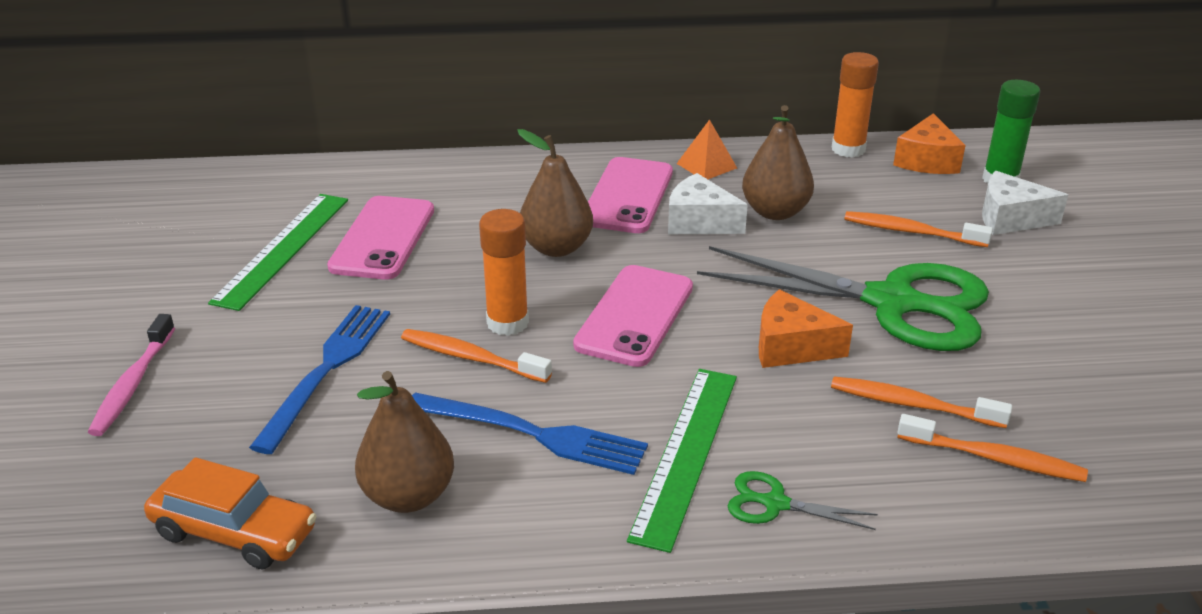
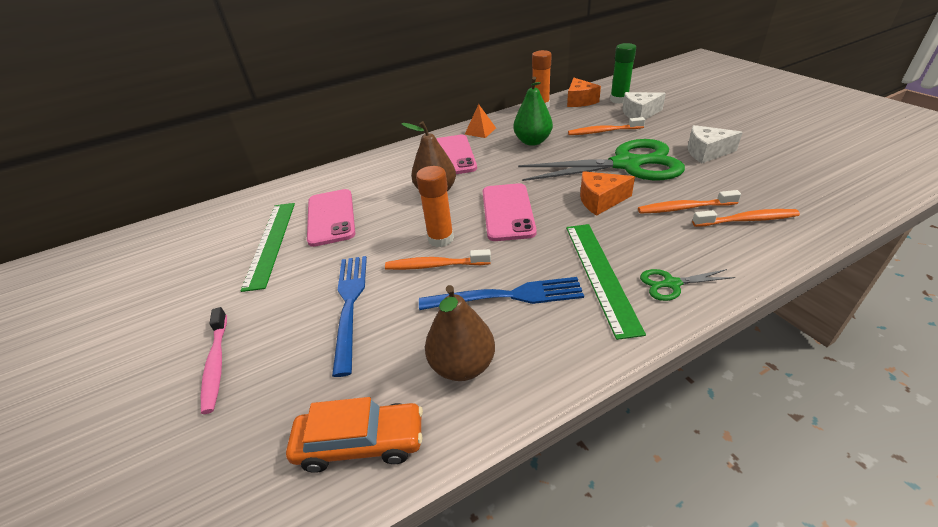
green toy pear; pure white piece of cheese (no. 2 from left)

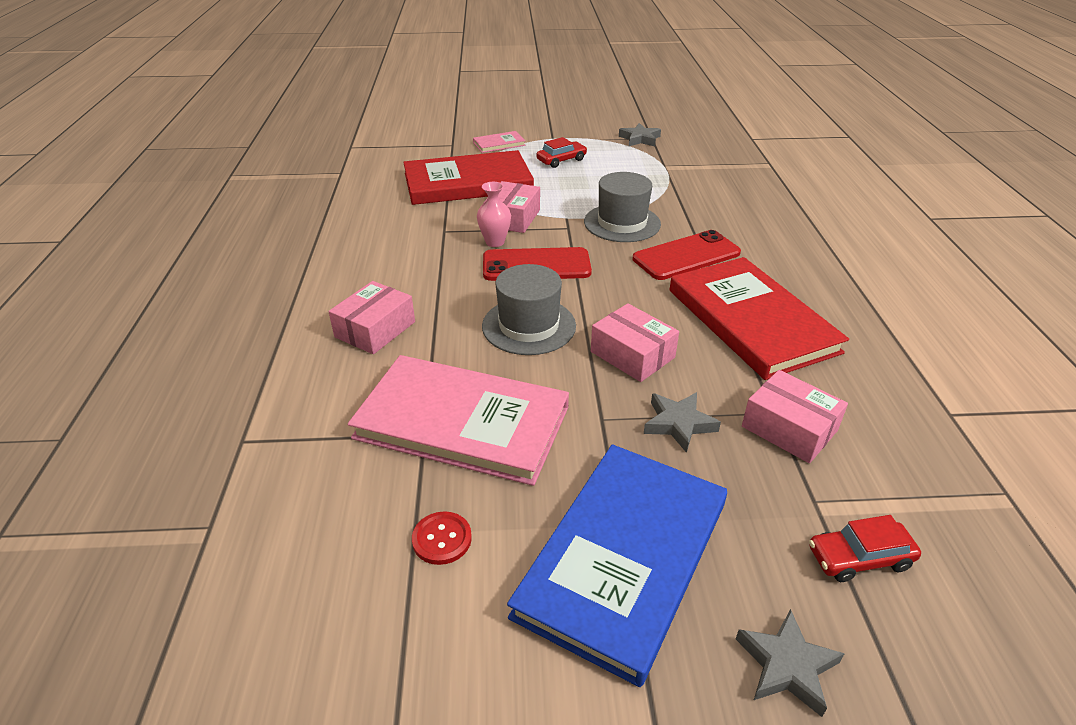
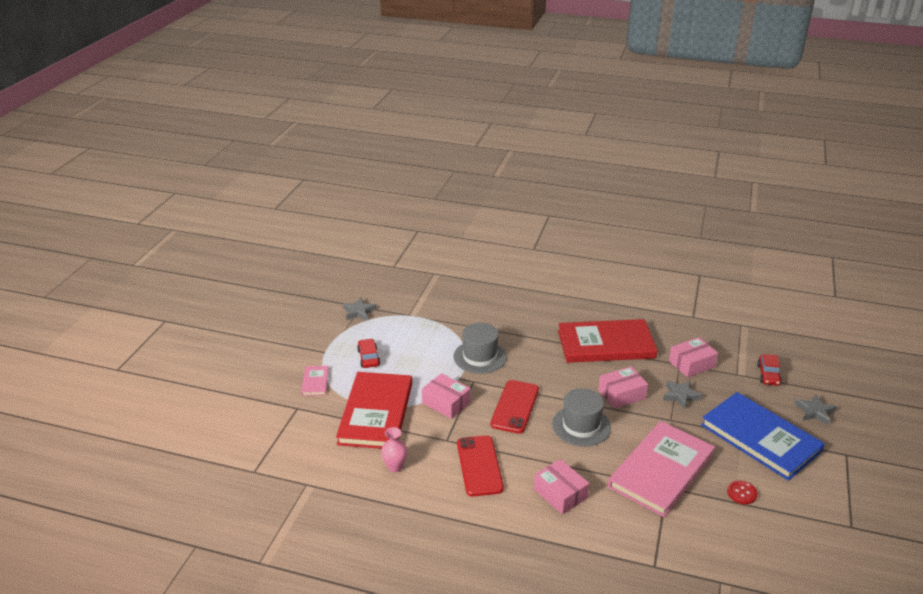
rosy vase; red phone (no. 1 from left)

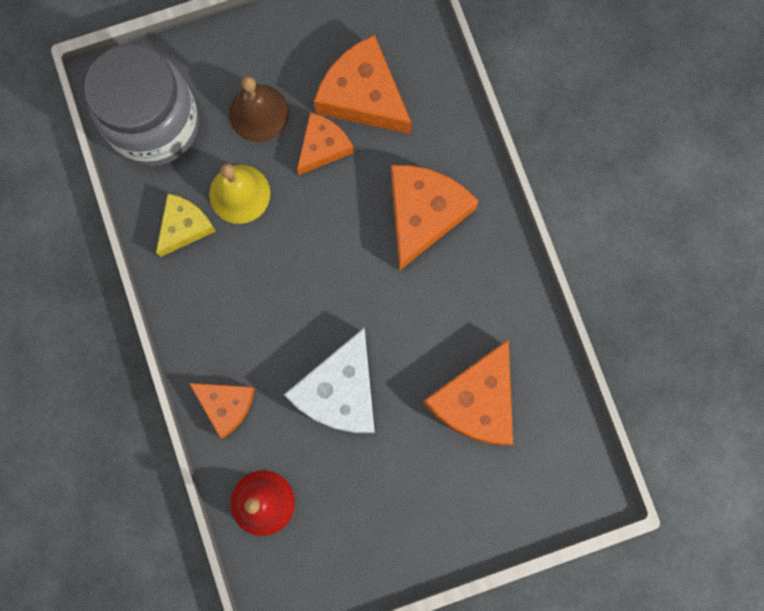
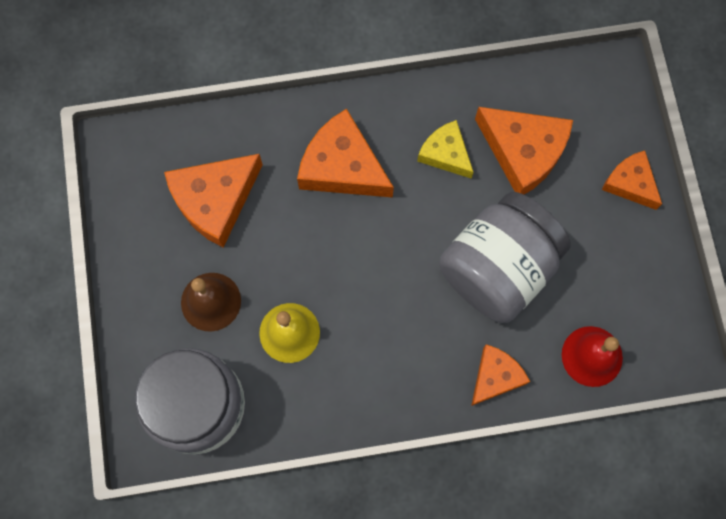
orange-coloured piece of cheese (no. 5 from left); bright yellow piece of cheese; gray jam jar (no. 2 from left)

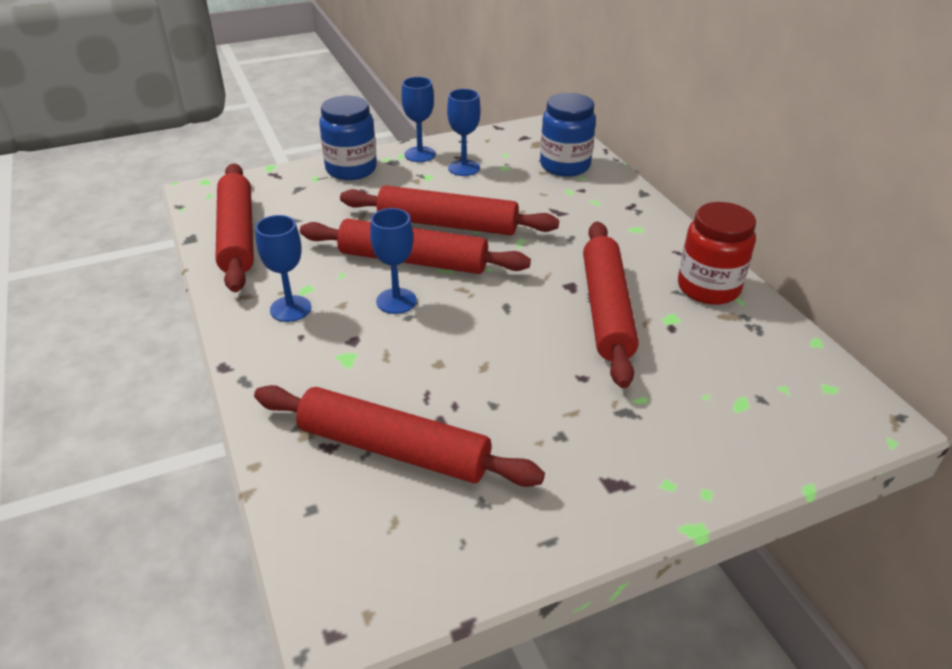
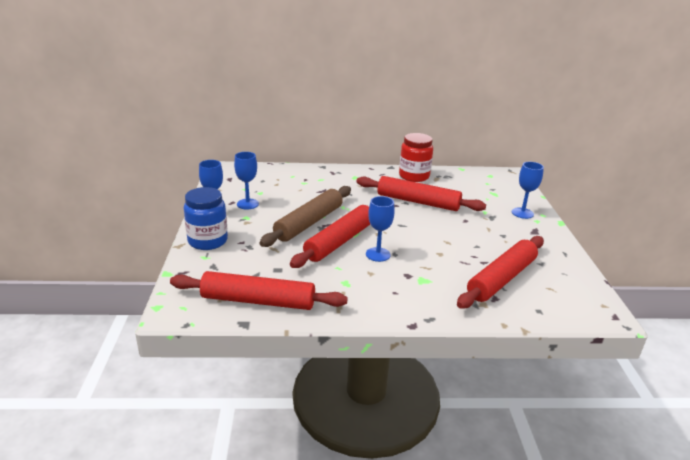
cobalt jam jar (no. 2 from left in the first image); russet rolling pin; cobalt goblet (no. 4 from left)

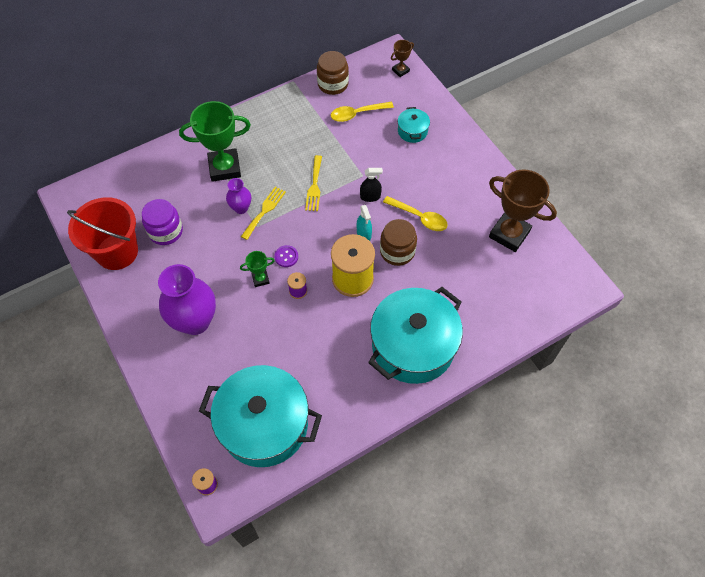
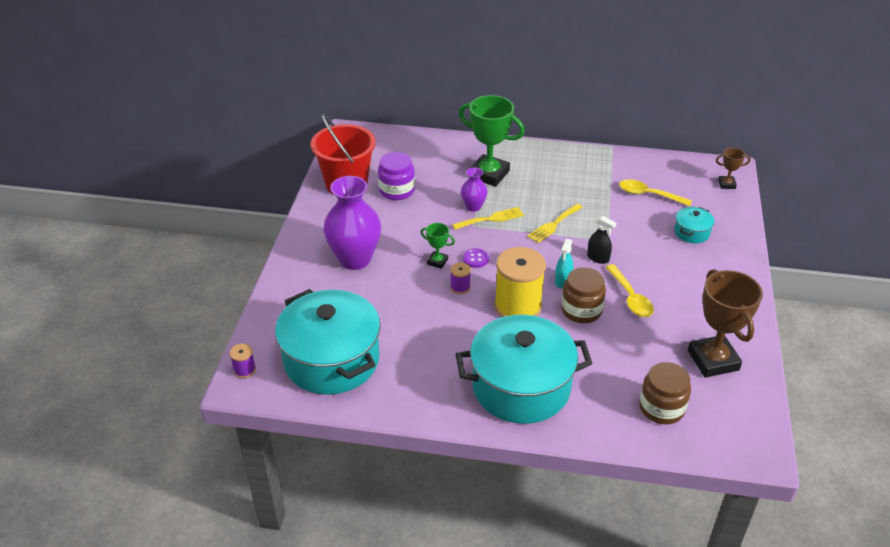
russet jam jar (no. 2 from left)

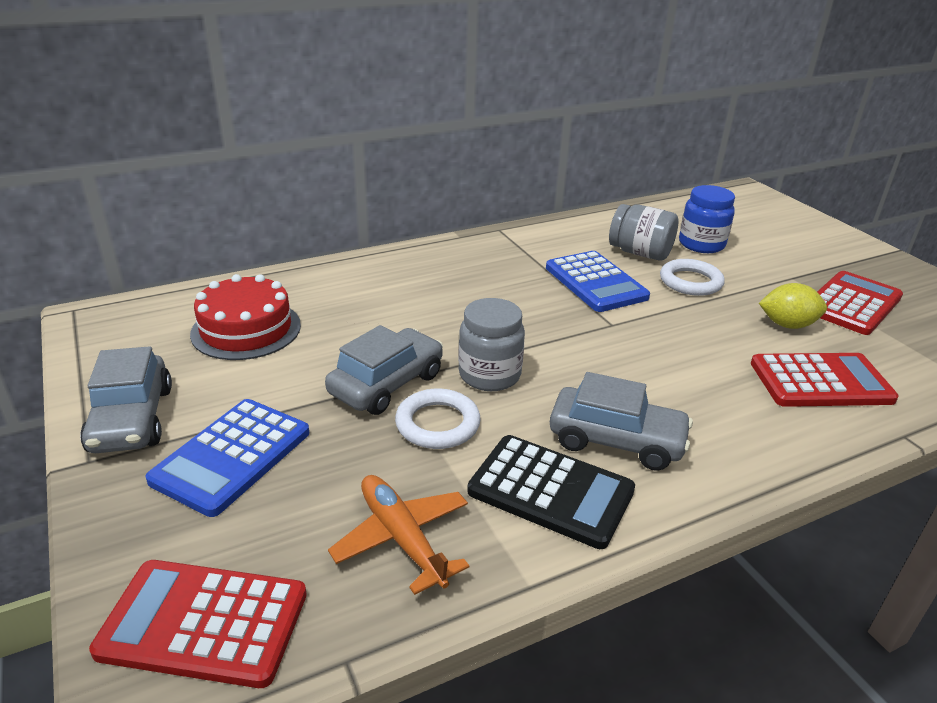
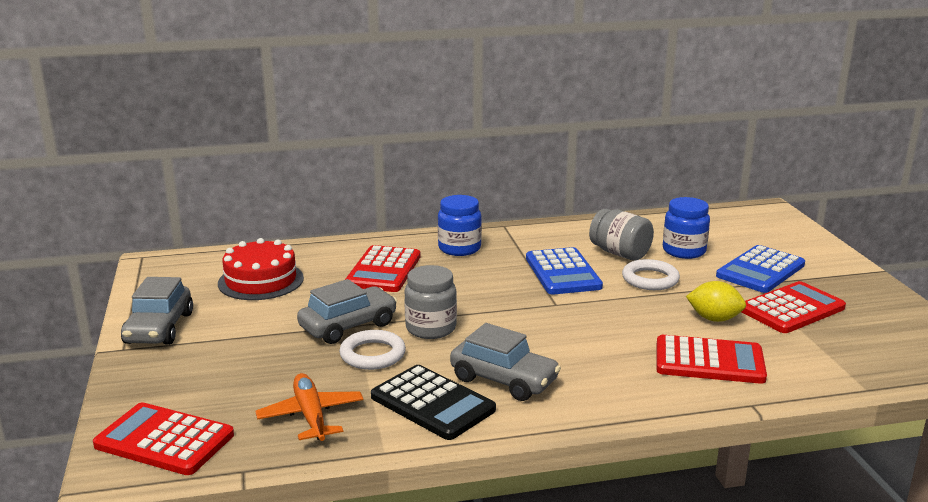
cobalt pocket calculator (no. 2 from left); cobalt jam jar (no. 1 from left); red pocket calculator (no. 2 from left)

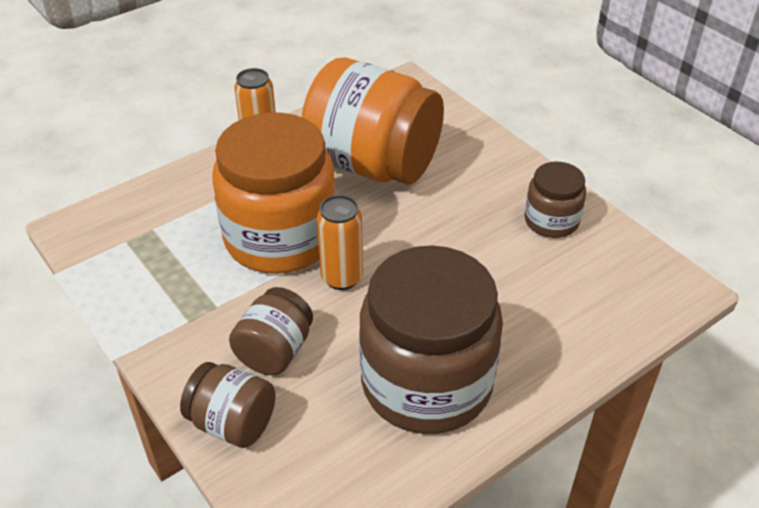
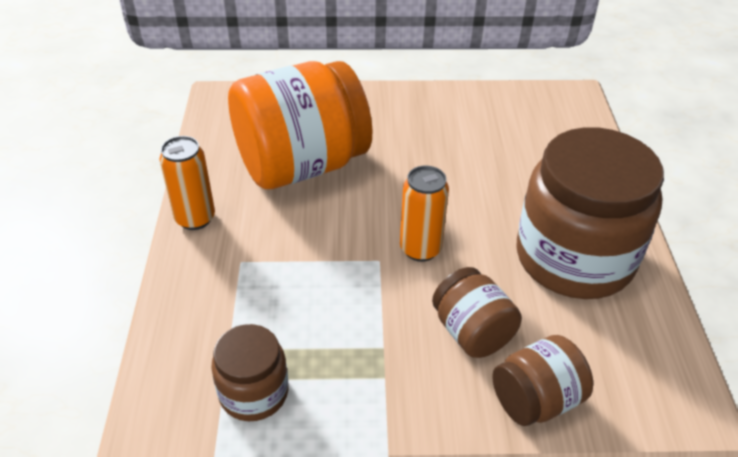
orange-coloured jam jar (no. 1 from left in the first image); russet jam jar (no. 1 from left)

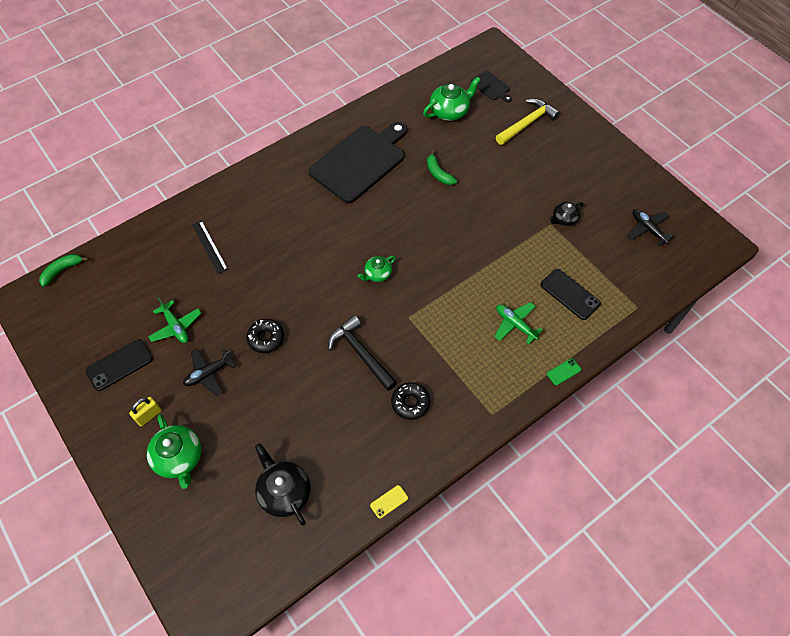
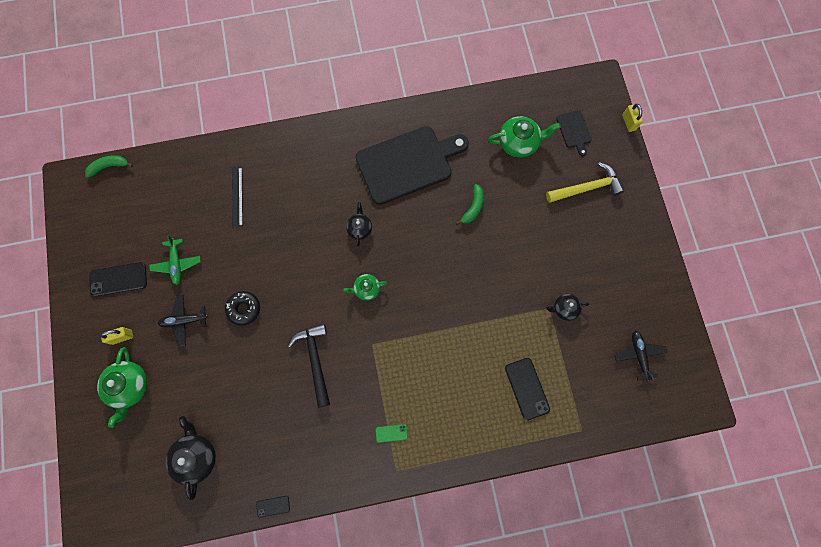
green toy banana (no. 2 from left); green plane (no. 2 from left in the first image); green phone; black glazed donut (no. 2 from left in the first image); black phone (no. 2 from left); bright yellow small lock (no. 2 from left); black tea pot (no. 2 from left)

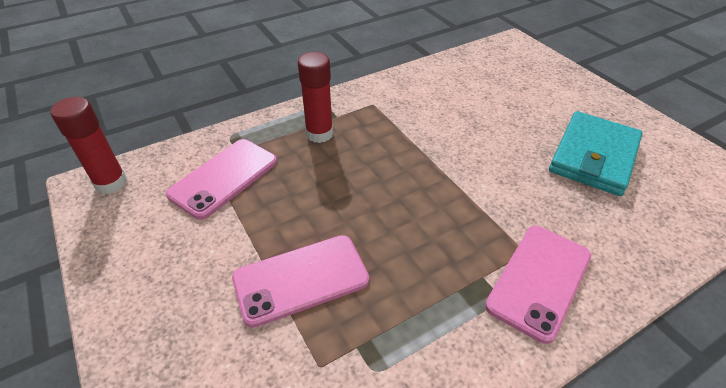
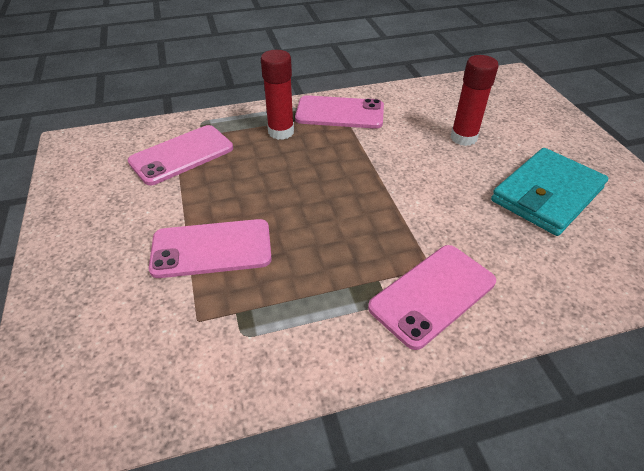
red stick of glue (no. 2 from left); rosy phone (no. 3 from left)

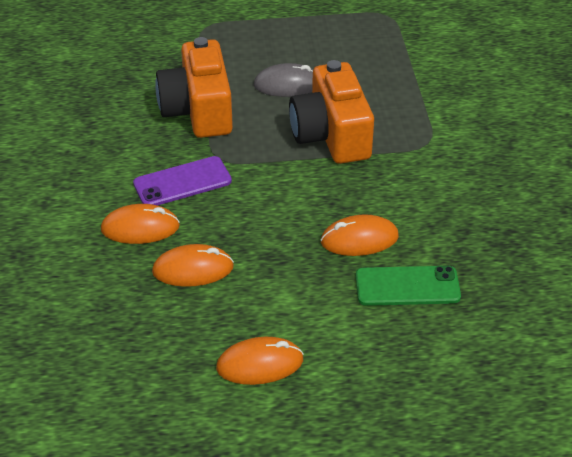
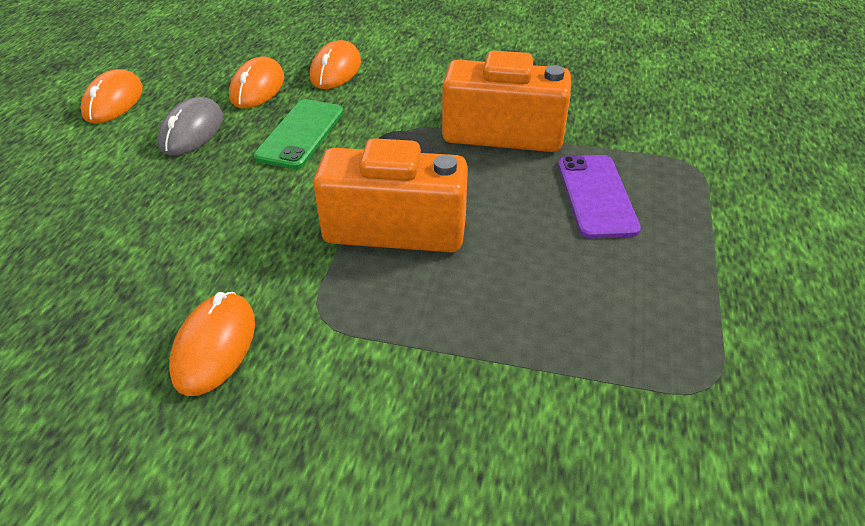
gray PC mouse; purple phone; orange-coloured PC mouse (no. 2 from left); green phone

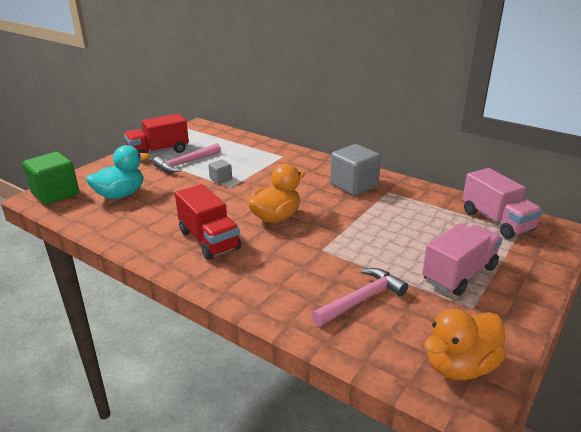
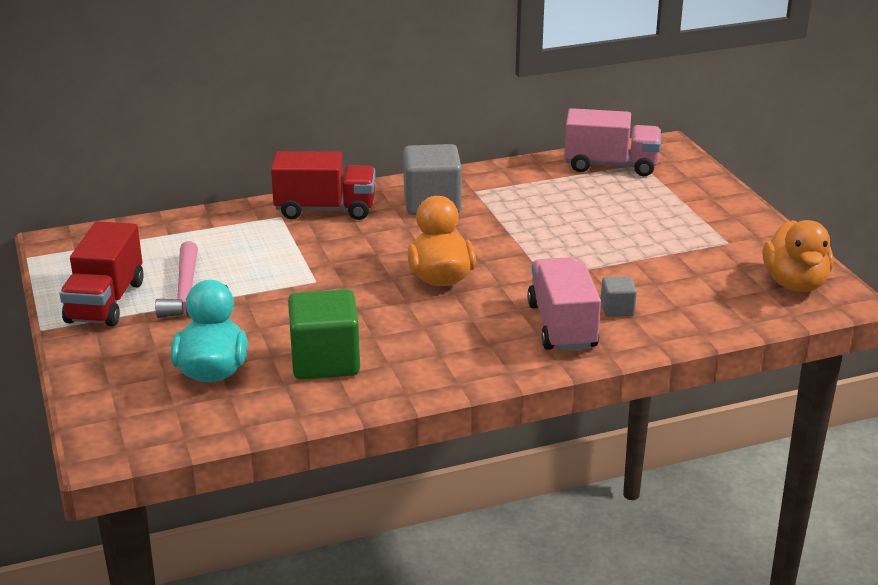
green cube; gray cube (no. 2 from left); red truck (no. 2 from left); rosy truck (no. 1 from left); rosy claw hammer (no. 2 from left in the first image)

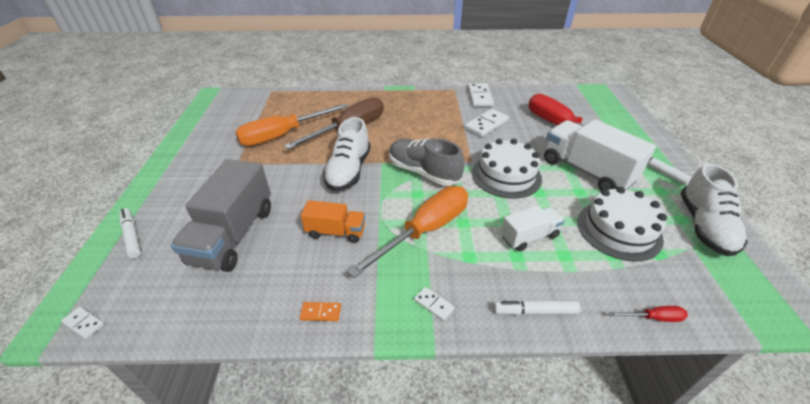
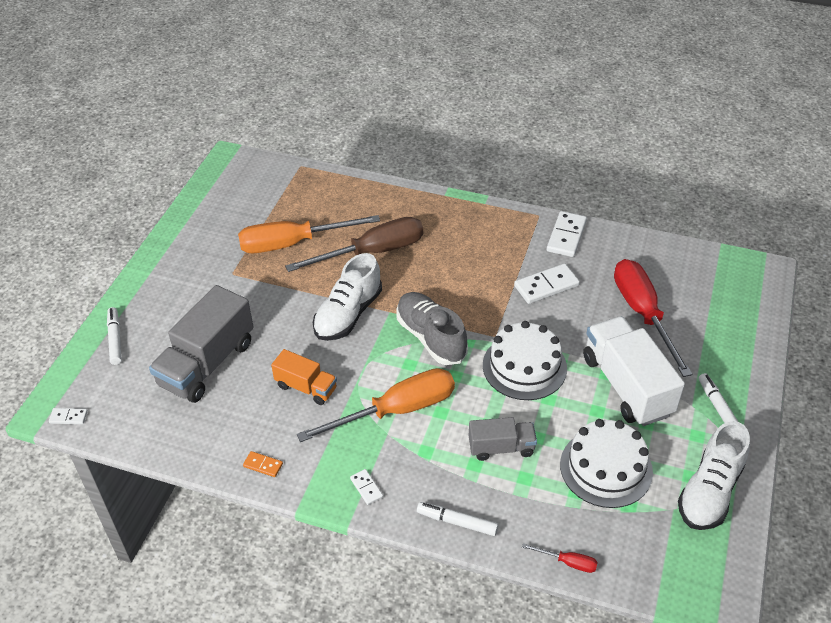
gray truck (no. 2 from left); pure white domino piece (no. 1 from left)

